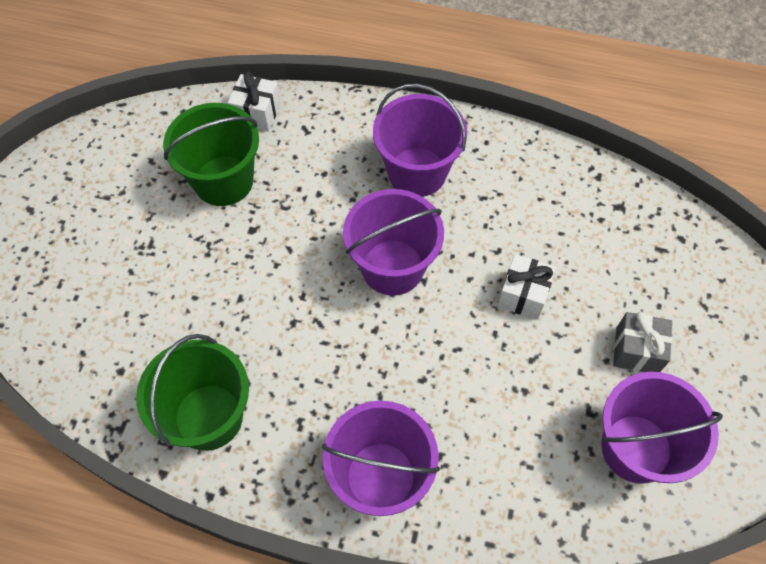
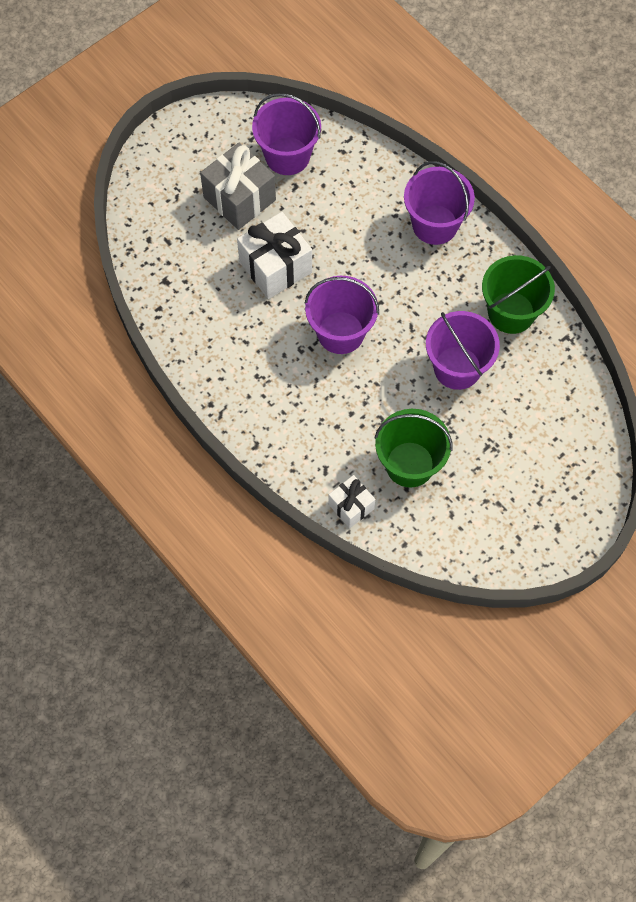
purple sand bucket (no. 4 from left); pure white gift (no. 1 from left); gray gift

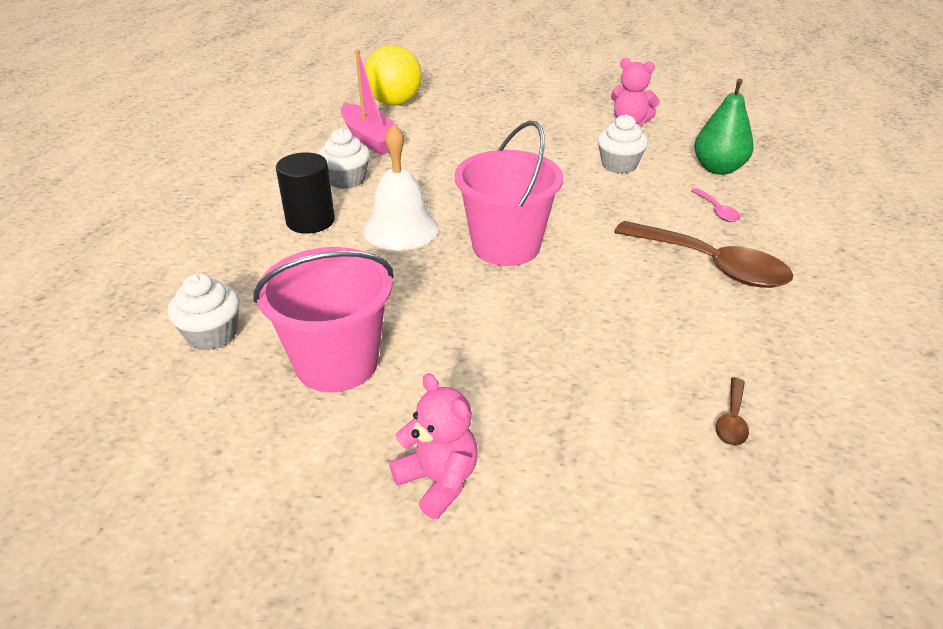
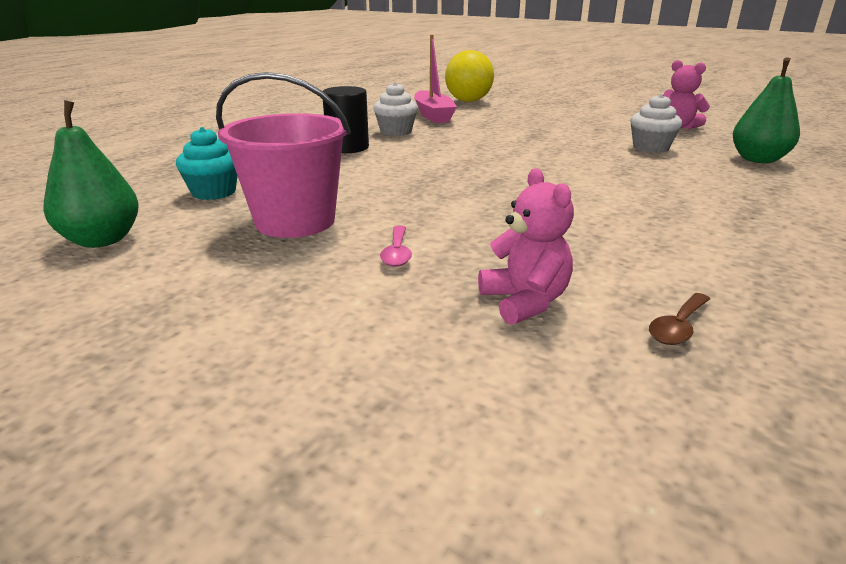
rosy sand bucket (no. 2 from left in the first image); pure white school bell; rosy spoon; russet spoon (no. 1 from left in the first image); aqua fairy cake; rosy teddy bear (no. 1 from left); green toy pear (no. 1 from left)

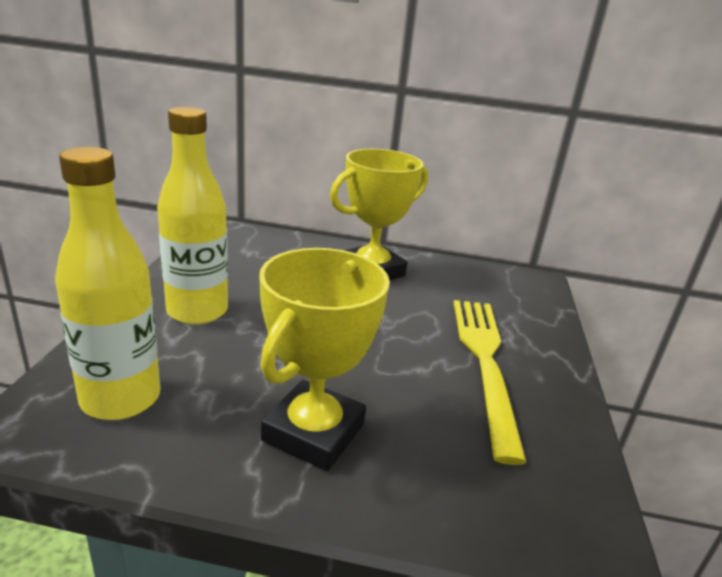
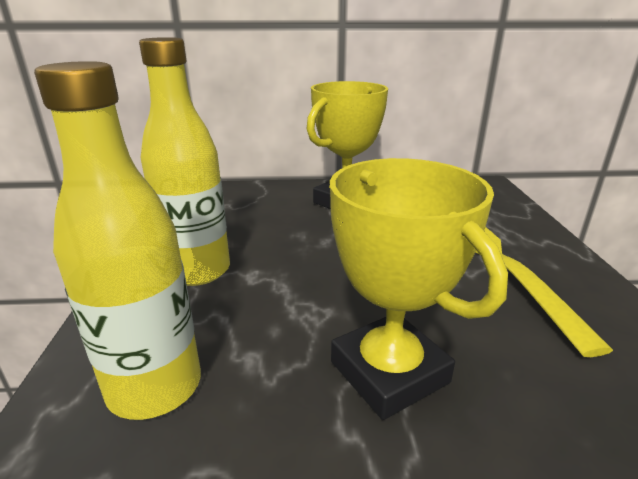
bright yellow trophy (no. 2 from left)

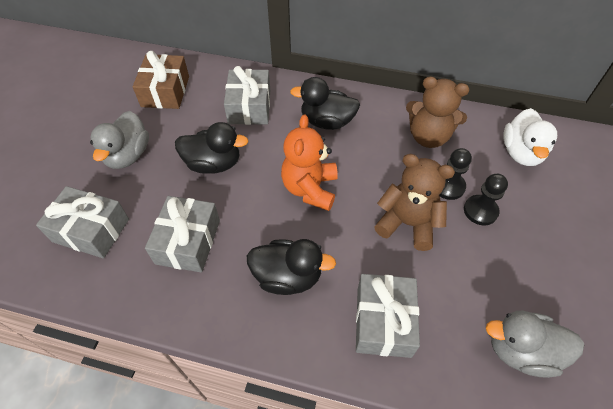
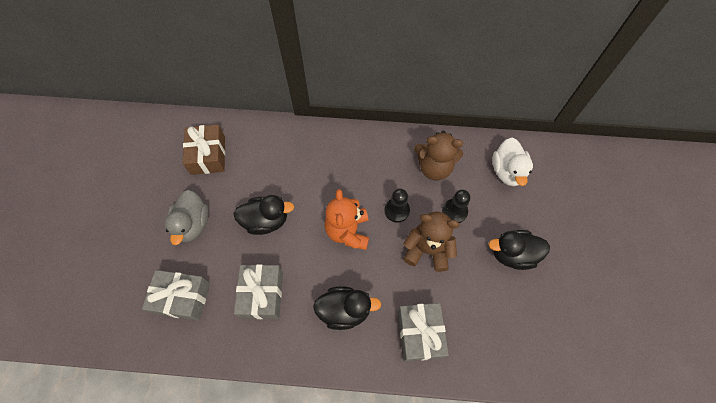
gray gift (no. 3 from left in the first image); black rubber duck (no. 3 from left); black pawn (no. 1 from left); gray rubber duck (no. 2 from left in the first image)

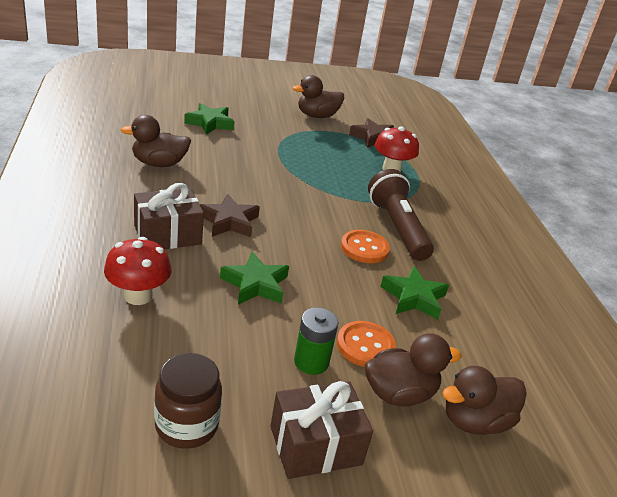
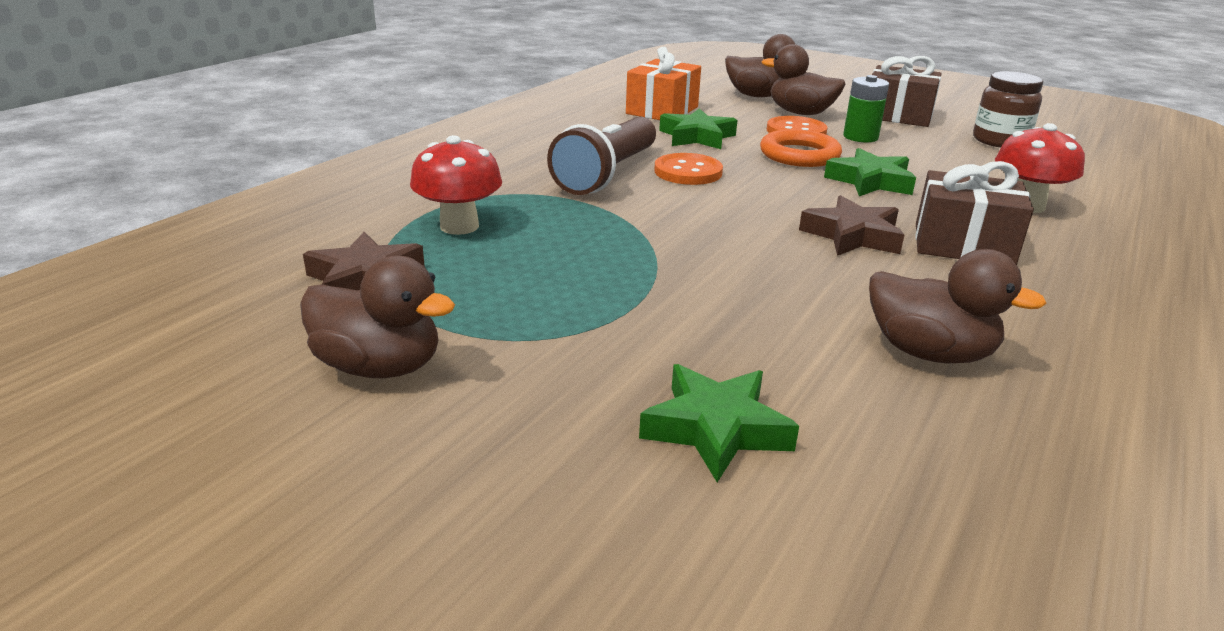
orange-coloured gift; orange-coloured torus

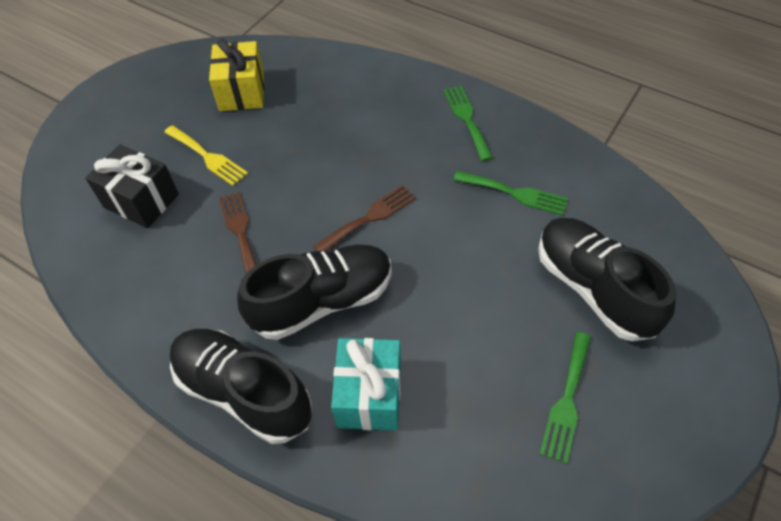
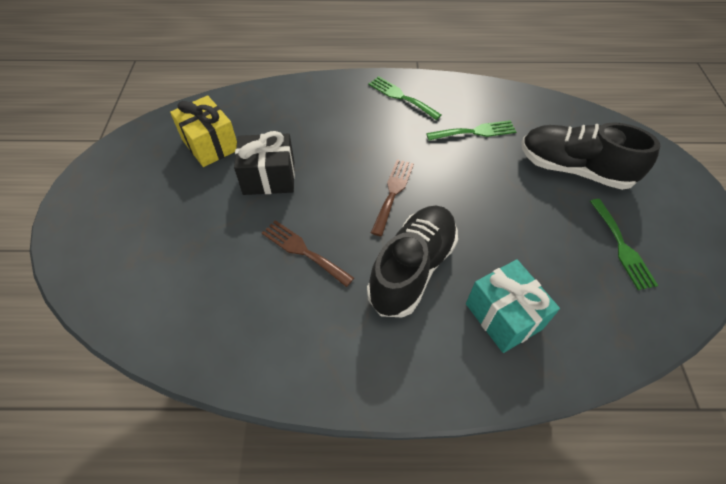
bright yellow table fork; black gift; black lace-up shoe (no. 1 from left in the first image)

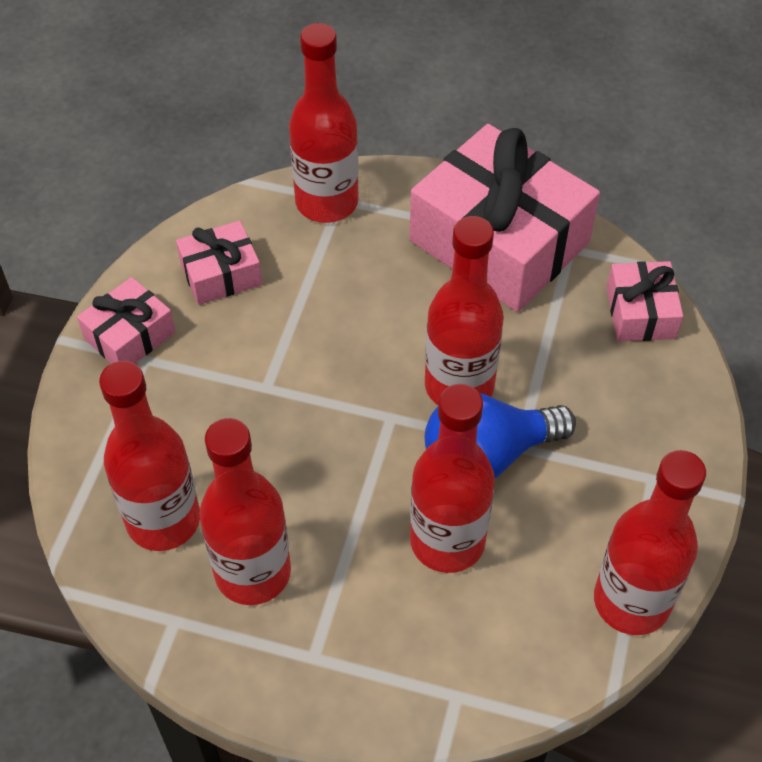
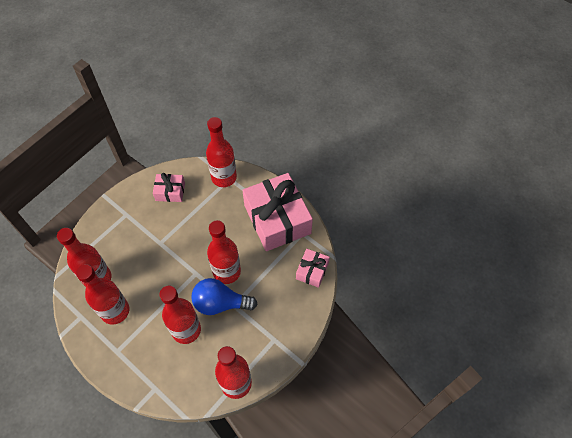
rosy gift (no. 1 from left in the first image)

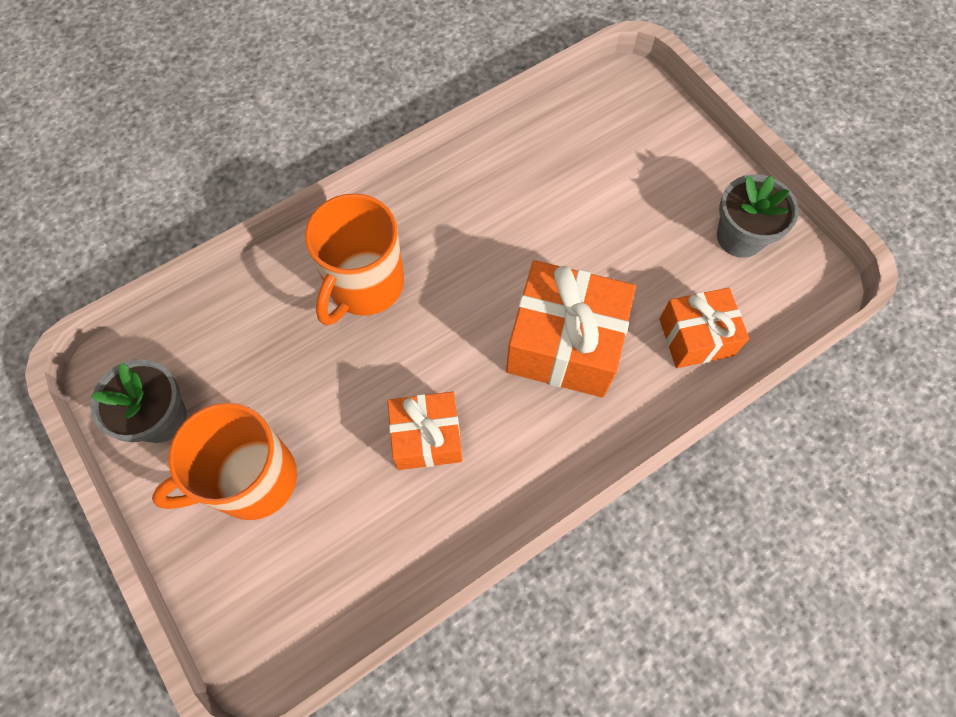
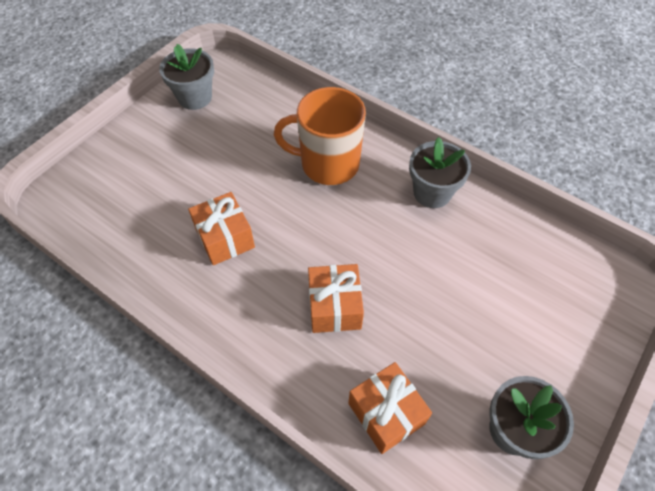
orange-coloured gift (no. 2 from left); orange-coloured mug (no. 1 from left in the first image); gray flower pot (no. 2 from left)

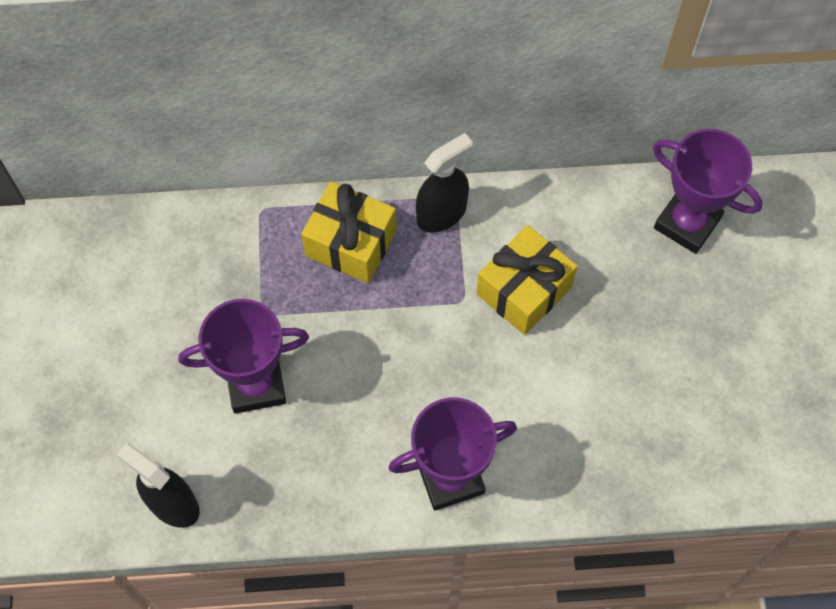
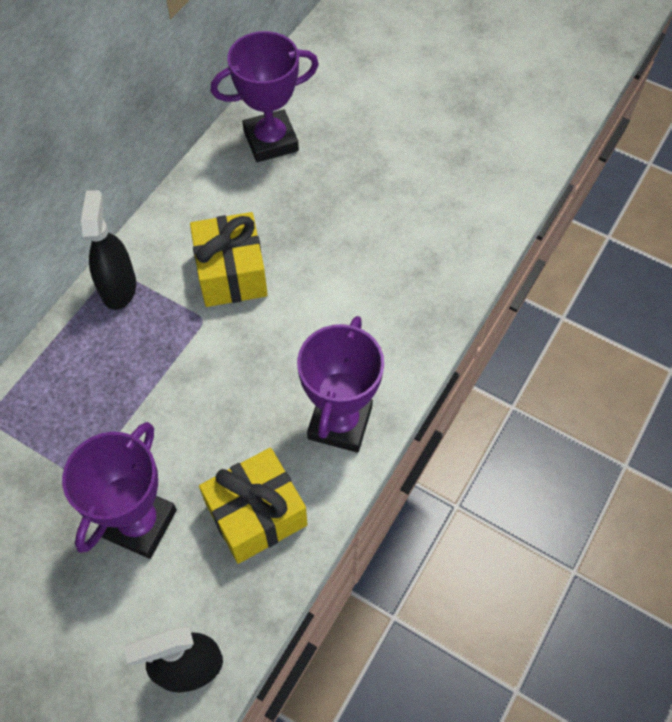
bright yellow gift (no. 2 from left)

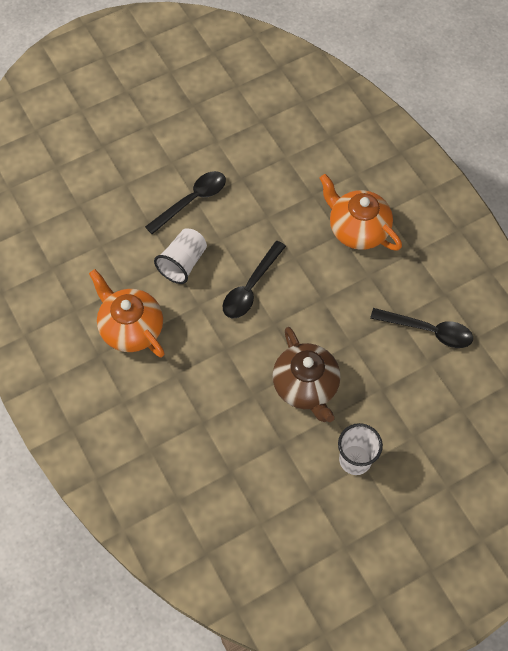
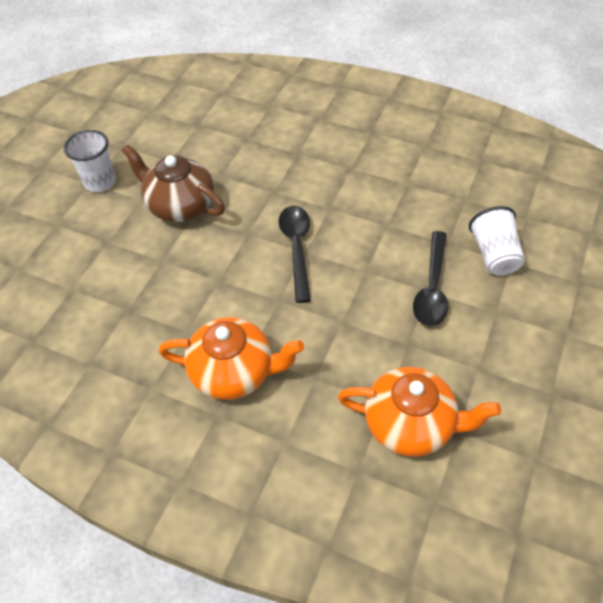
pure white cup (no. 2 from left); orange-coloured tea pot (no. 2 from left); black spoon (no. 3 from left in the first image)

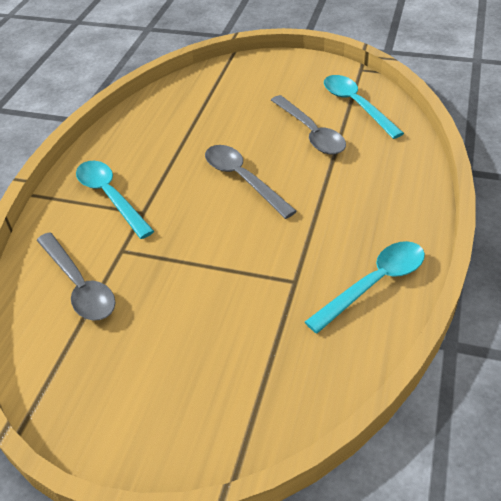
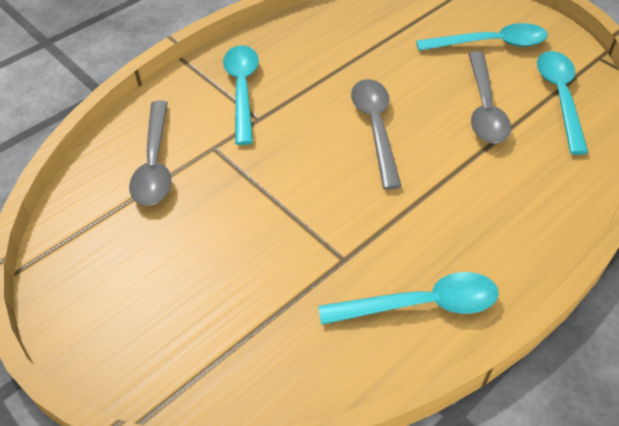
aqua spoon (no. 3 from left)

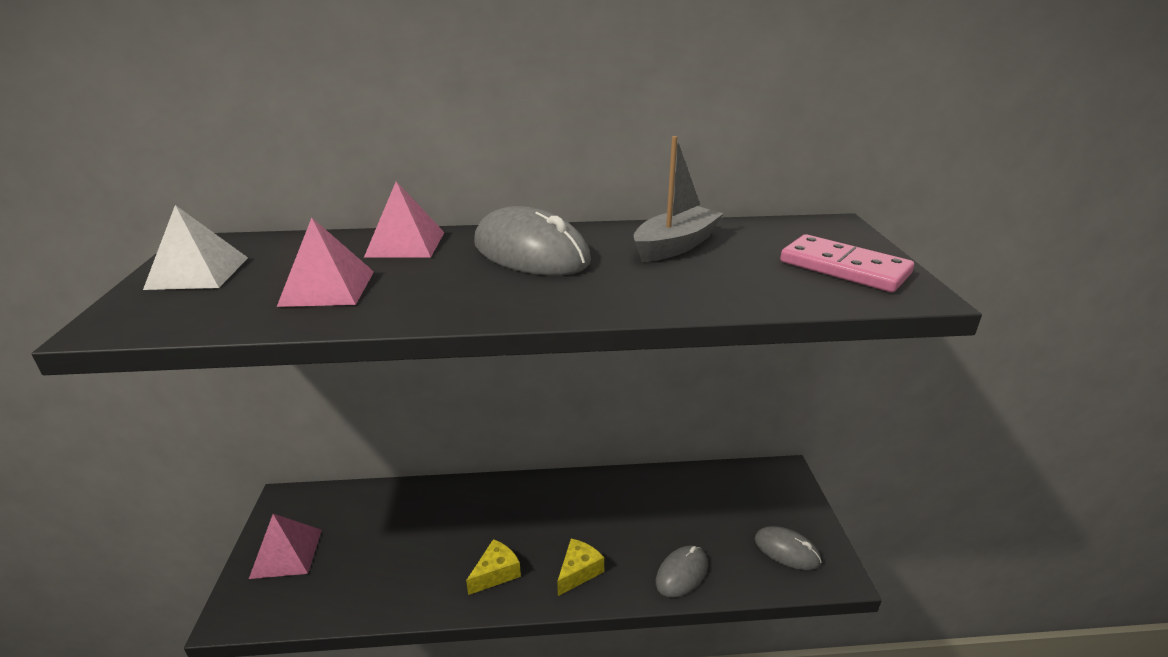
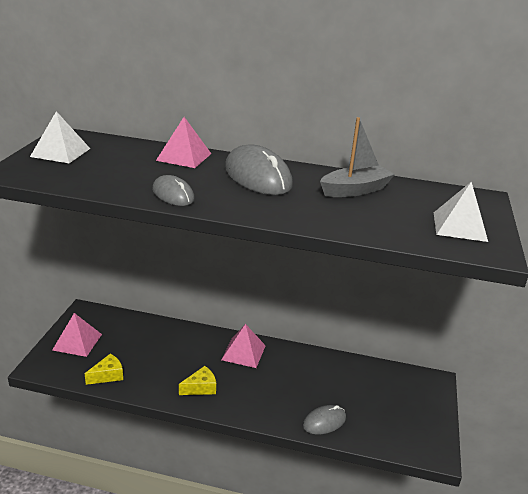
rosy pyramid (no. 3 from left); pure white pyramid (no. 2 from left); gray PC mouse (no. 1 from left); bright yellow piece of cheese (no. 1 from left)

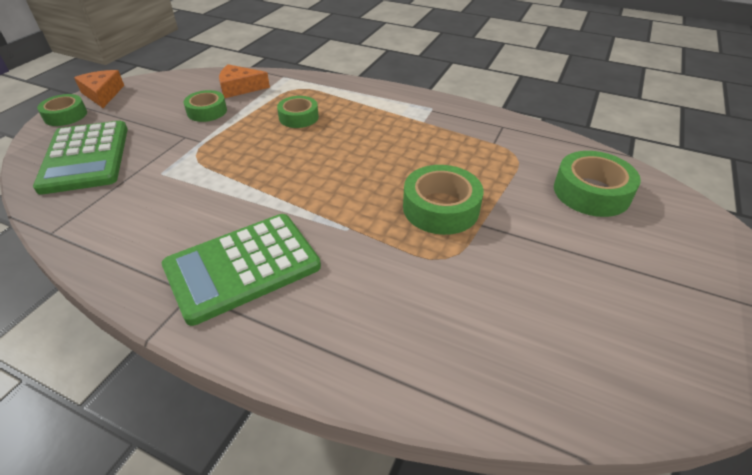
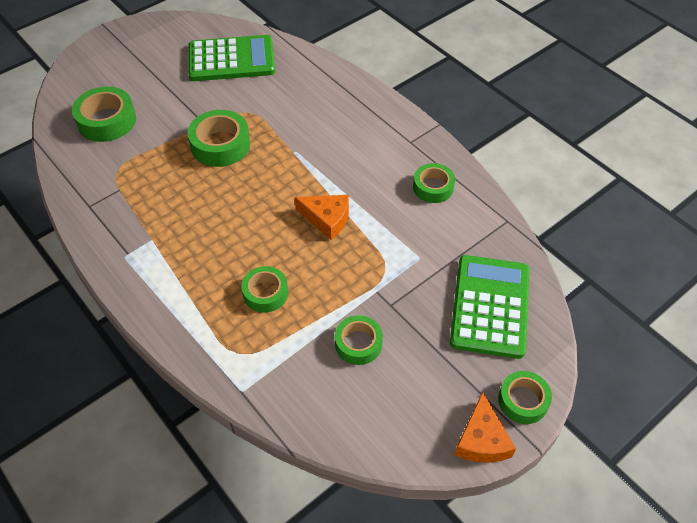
orange-coloured piece of cheese (no. 1 from left); green pocket calculator (no. 1 from left); green sticky tape (no. 5 from left)

